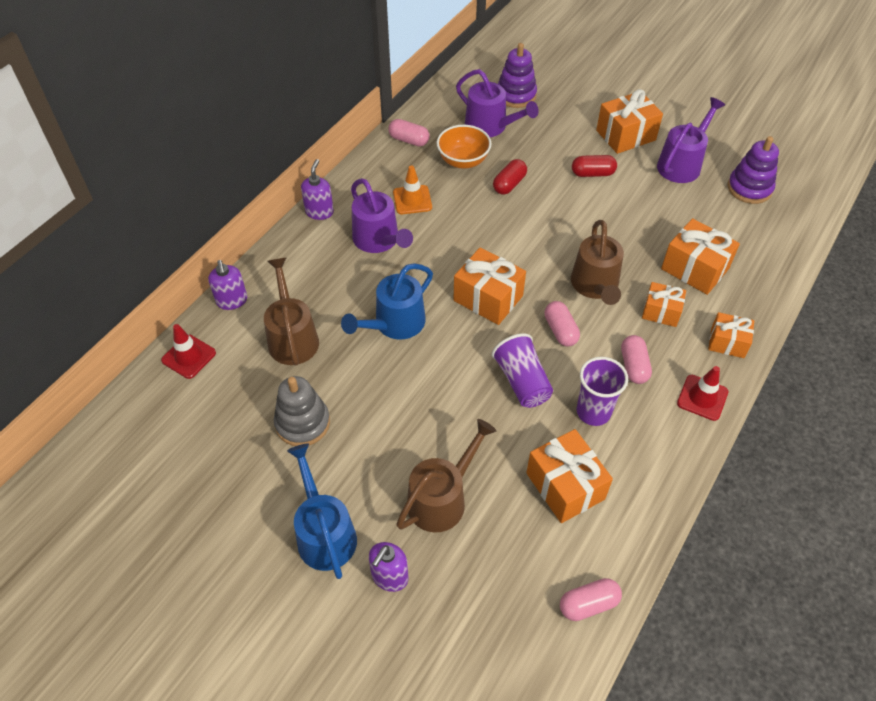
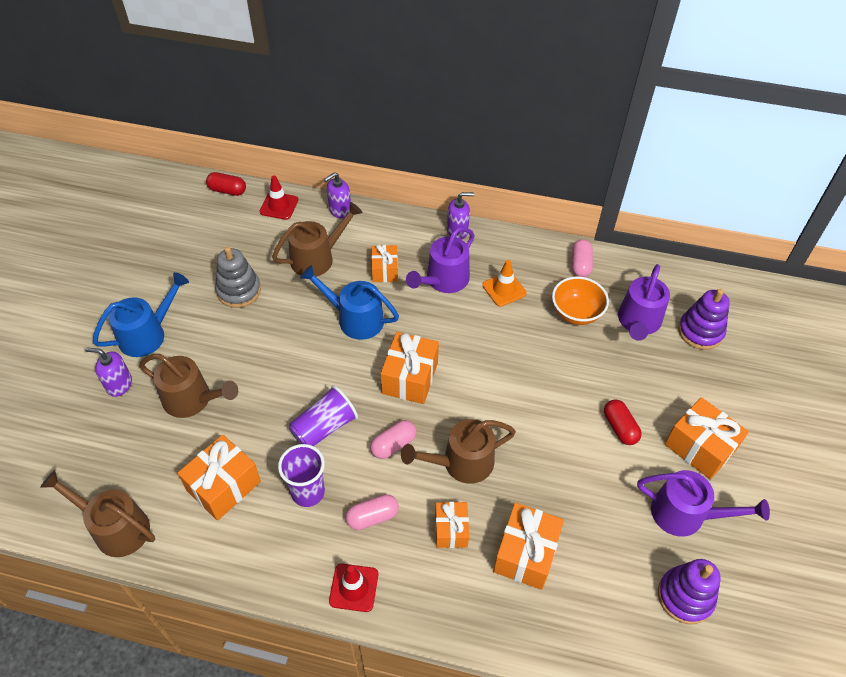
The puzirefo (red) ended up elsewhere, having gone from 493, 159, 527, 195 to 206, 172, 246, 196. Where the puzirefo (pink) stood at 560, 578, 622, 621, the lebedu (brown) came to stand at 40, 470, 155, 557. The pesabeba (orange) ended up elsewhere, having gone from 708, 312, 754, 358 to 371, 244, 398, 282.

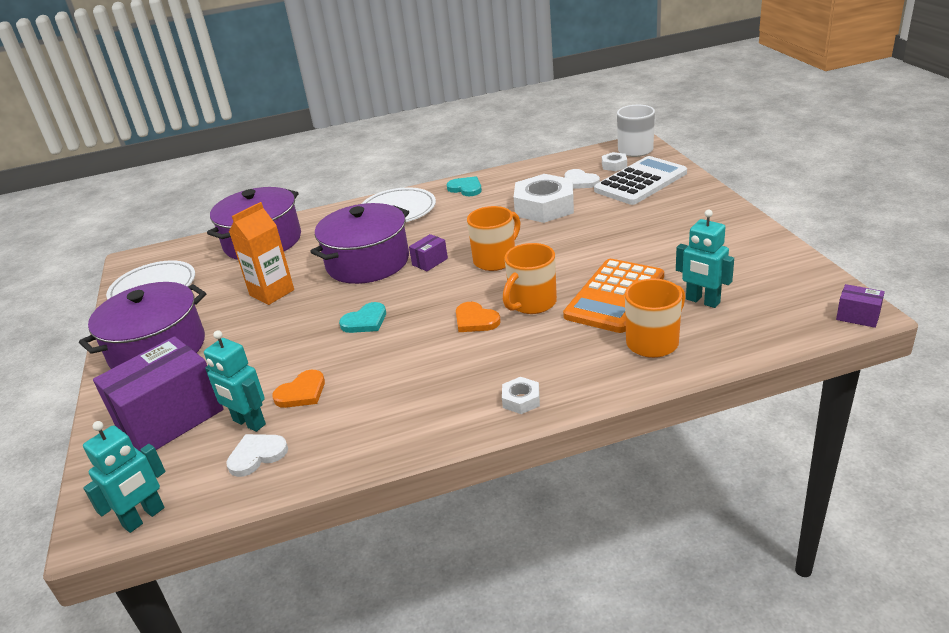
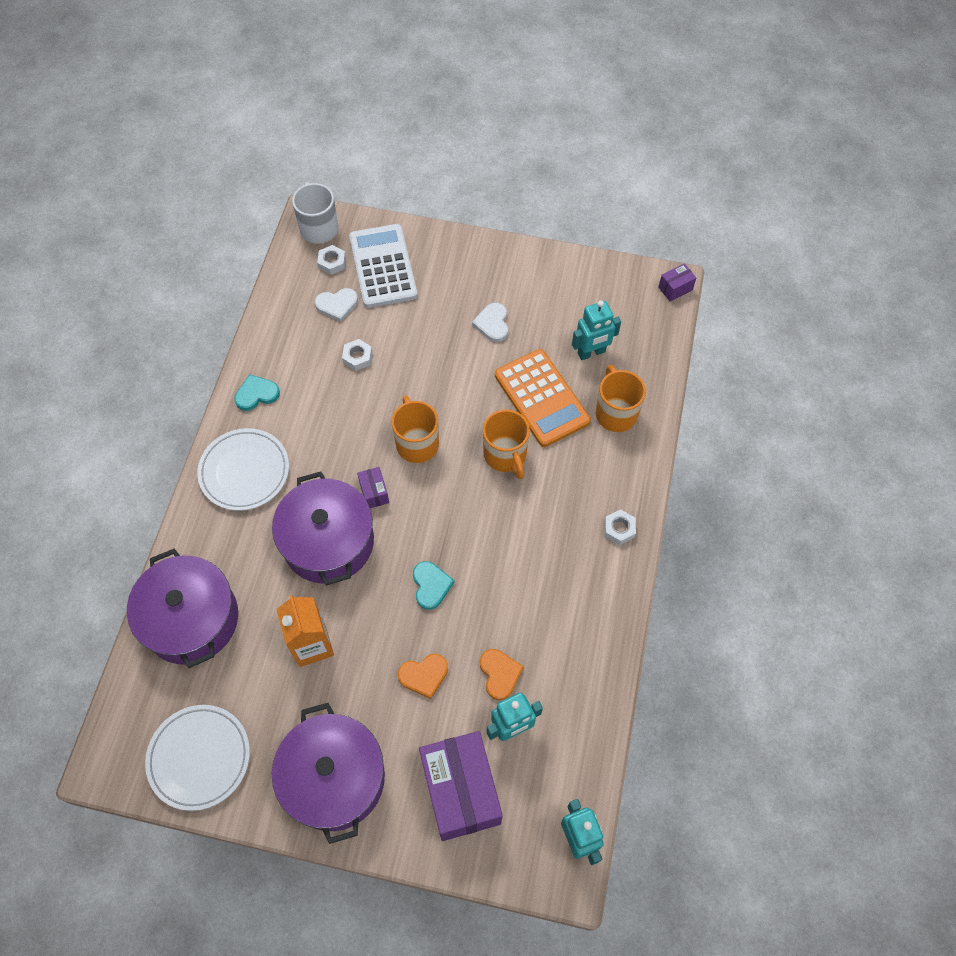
The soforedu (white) ended up elsewhere, having gone from 226, 434, 288, 477 to 472, 303, 508, 342. The soforedu (orange) ended up elsewhere, having gone from 456, 302, 501, 332 to 398, 654, 448, 699. The size of the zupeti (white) at 514, 174, 574, 223 changed by a factor of 0.45.

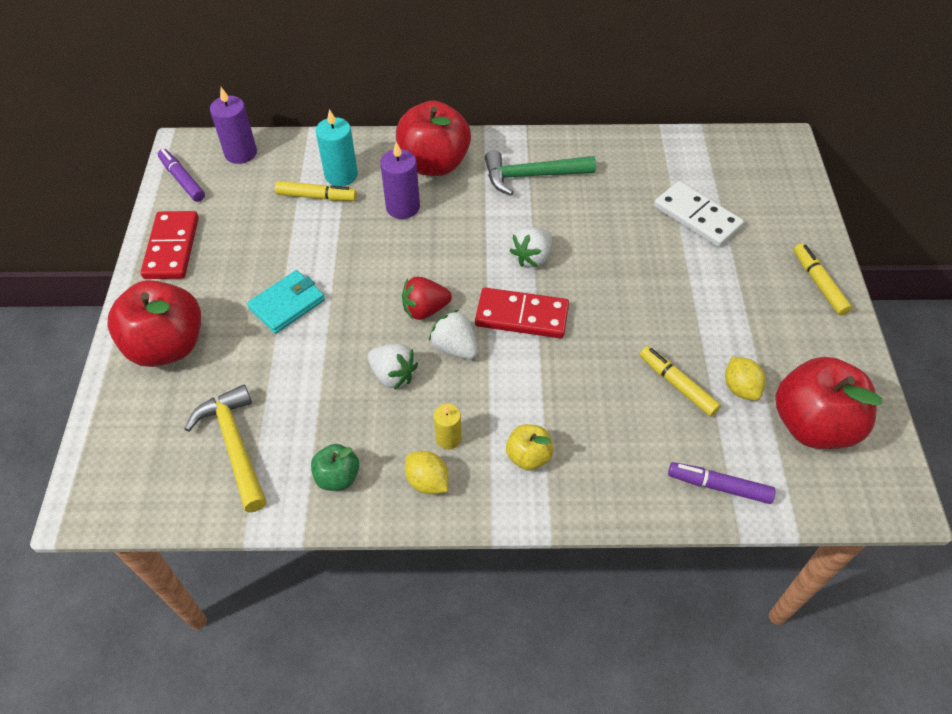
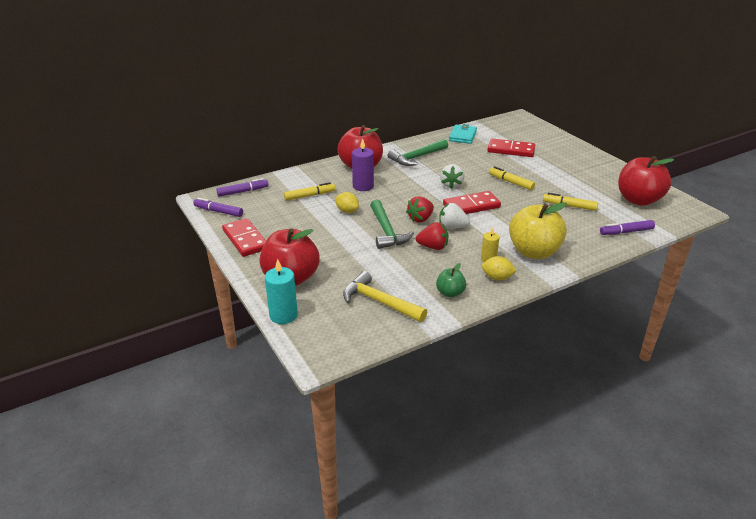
Where the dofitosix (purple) stood at 210, 87, 257, 164, the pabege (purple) came to stand at 216, 178, 269, 197. The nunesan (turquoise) ended up elsewhere, having gone from 247, 270, 325, 334 to 449, 124, 477, 144. The dofitosix (turquoise) ended up elsewhere, having gone from 316, 109, 358, 186 to 265, 259, 298, 324. What was the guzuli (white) at 368, 344, 418, 389 turned into the guzuli (red) at 416, 222, 448, 250. The size of the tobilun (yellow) at 506, 424, 553, 471 changed by a factor of 2.02. What was the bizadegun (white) at 654, 181, 744, 247 turned into the bizadegun (red) at 487, 138, 535, 157. The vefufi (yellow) ended up elsewhere, having gone from 725, 357, 766, 401 to 336, 192, 359, 213. The pabege (yellow) ended up elsewhere, having gone from 794, 243, 852, 315 to 489, 166, 535, 190. The second view gained the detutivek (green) at 370, 199, 414, 249.

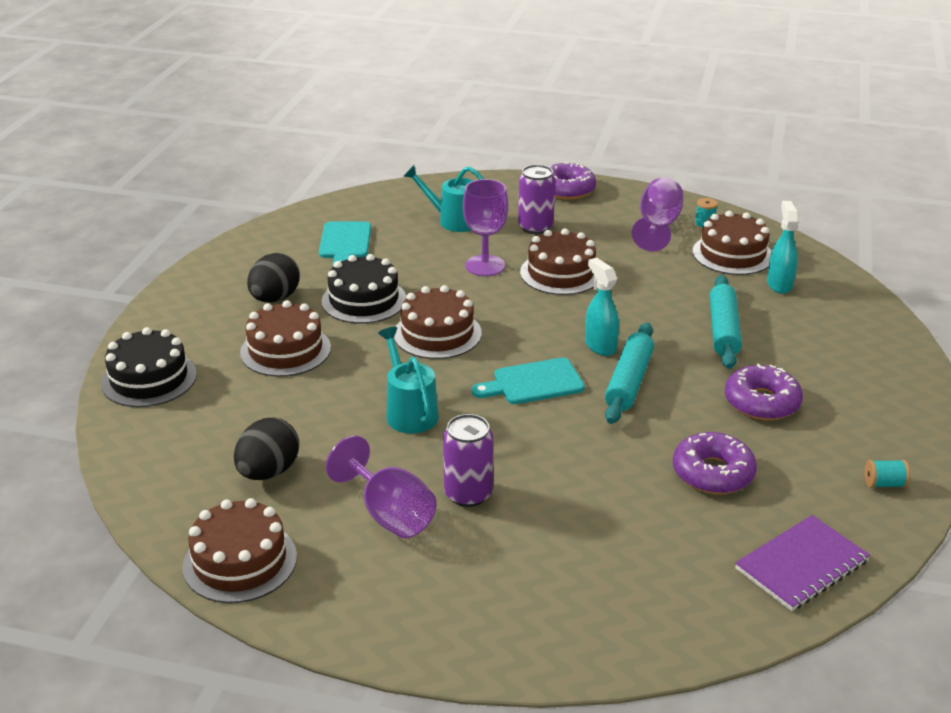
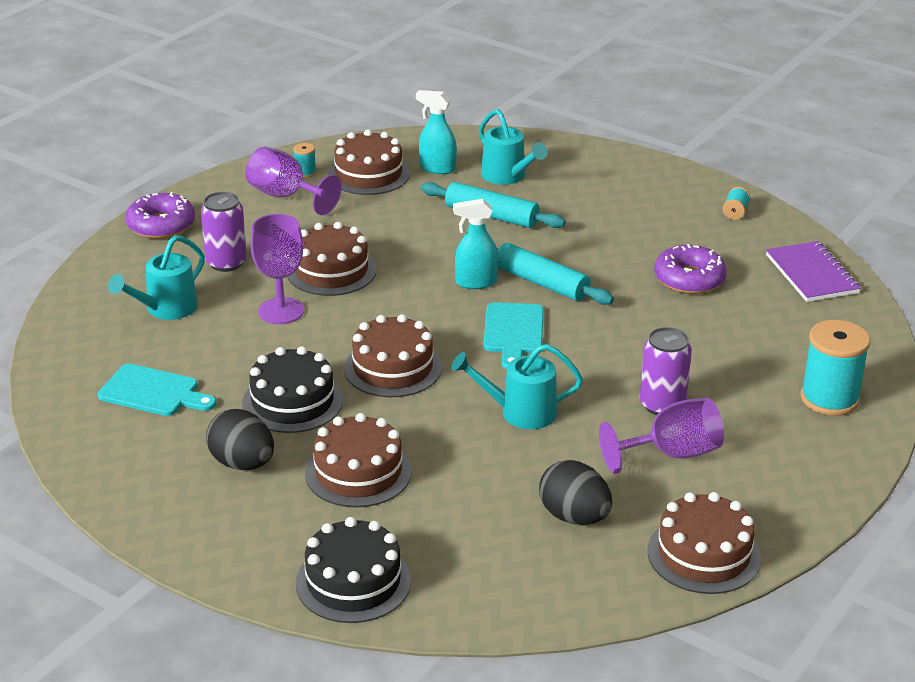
The second view lost the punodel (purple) at 725, 364, 803, 420. The second view gained the lebedu (turquoise) at 479, 109, 548, 185. The second view gained the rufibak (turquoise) at 801, 320, 870, 416.

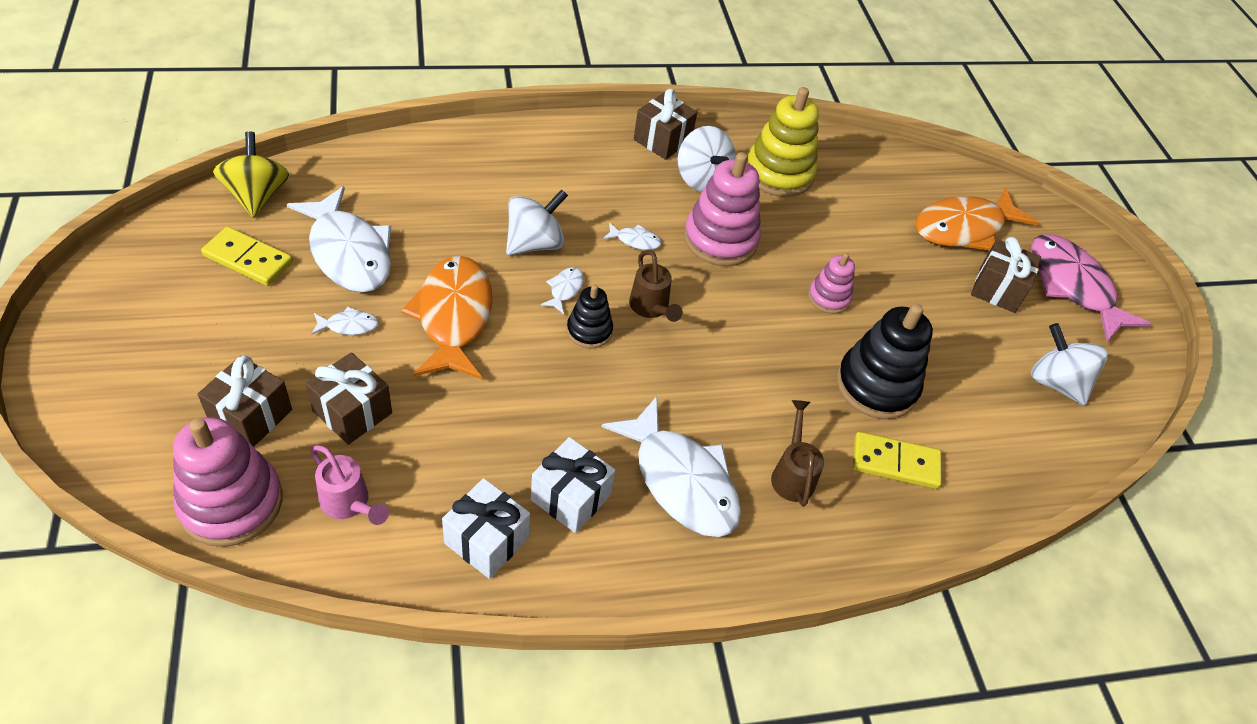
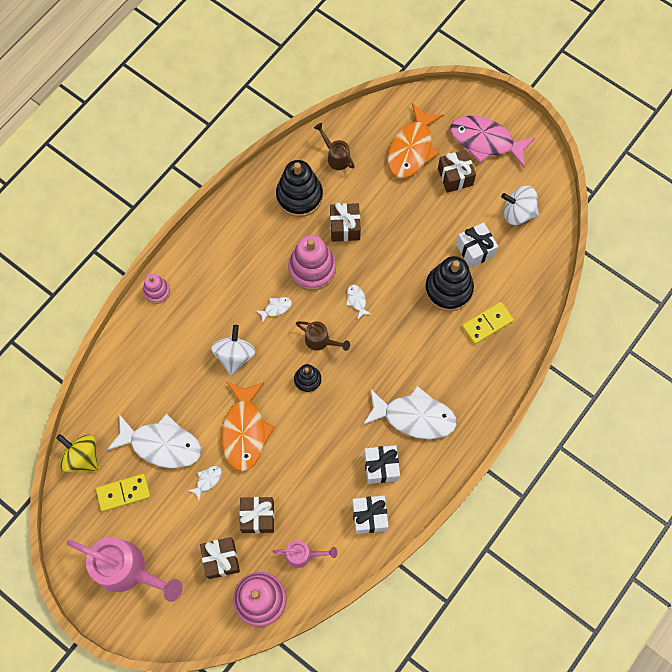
The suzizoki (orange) at 401, 256, 492, 379 ended up facing another way, 135 degrees counterclockwise from before. The suzizoki (white) ended up elsewhere, having gone from 541, 267, 584, 314 to 346, 285, 372, 320. The pesabeba (brown) ended up elsewhere, having gone from 634, 89, 697, 160 to 330, 203, 361, 242. The second view lost the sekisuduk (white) at 678, 126, 736, 192. What was the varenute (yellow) at 747, 87, 819, 197 turned into the varenute (black) at 276, 160, 323, 217. The lebedu (brown) ended up elsewhere, having gone from 771, 400, 824, 507 to 314, 123, 355, 170. The varenute (pink) ended up elsewhere, having gone from 808, 253, 855, 314 to 143, 274, 170, 304. The second view gained the lebedu (pink) at 66, 537, 183, 602. The second view gained the pesabeba (white) at 456, 222, 498, 268.

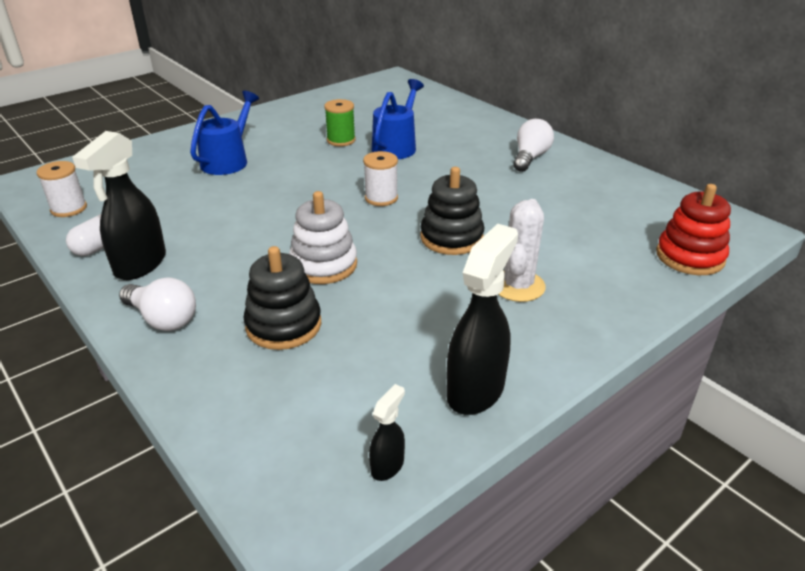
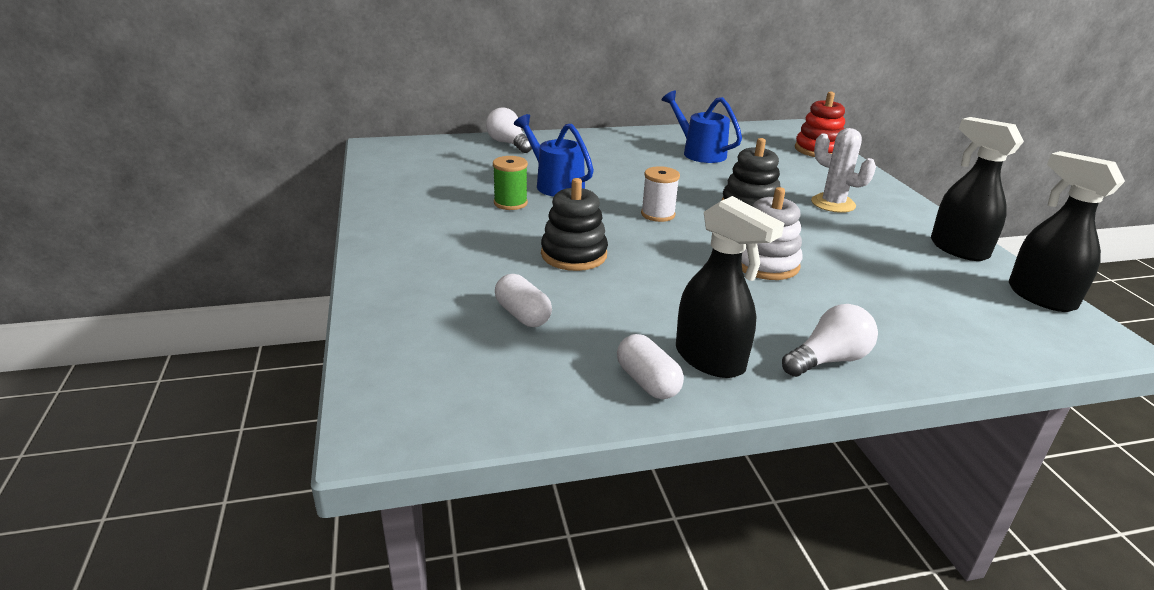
The second view lost the rufibak (white) at 37, 161, 87, 217. The lebedu (blue) ended up elsewhere, having gone from 190, 91, 259, 175 to 662, 91, 742, 163. The varenute (black) ended up elsewhere, having gone from 244, 246, 322, 350 to 541, 178, 608, 271. The size of the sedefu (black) at 369, 384, 405, 481 changed by a factor of 2.07. The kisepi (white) ended up elsewhere, having gone from 513, 119, 554, 172 to 486, 107, 532, 153. The second view gained the puzirefo (white) at 495, 274, 552, 327.

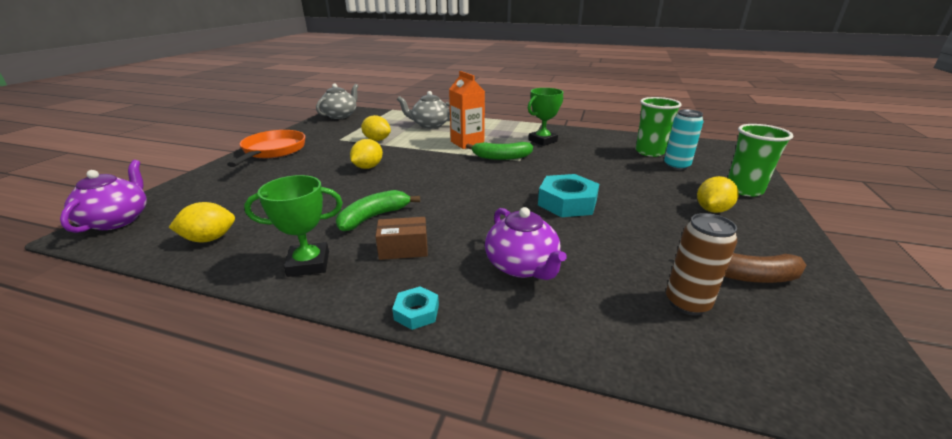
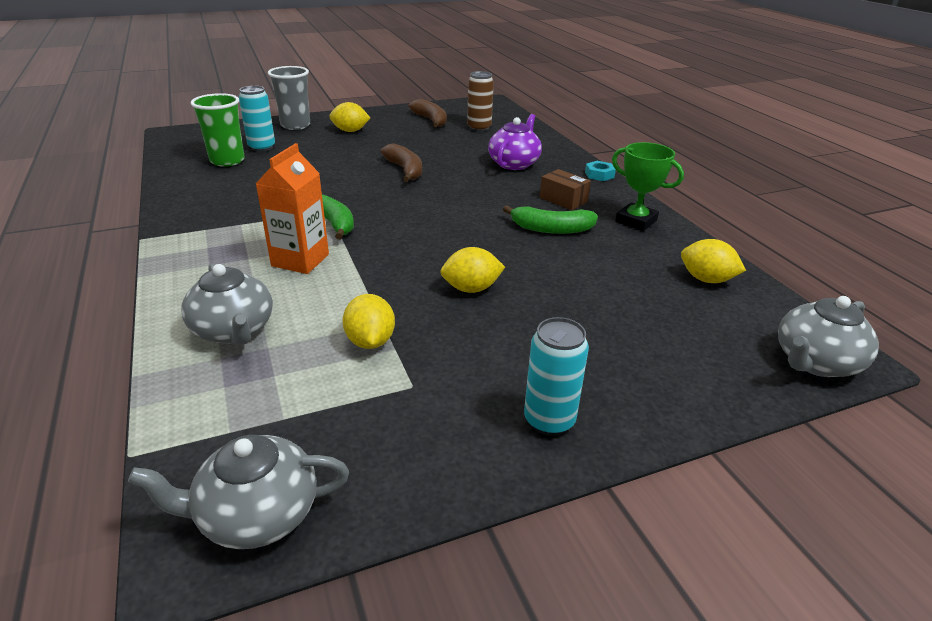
What was the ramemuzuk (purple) at 60, 160, 147, 233 turned into the ramemuzuk (grey) at 778, 296, 879, 377. Where the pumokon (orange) stood at 227, 130, 305, 167, the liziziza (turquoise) came to stand at 524, 317, 589, 436. The second view lost the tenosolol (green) at 528, 88, 563, 146. Where the zupeti (turquoise) stood at 538, 174, 599, 217, the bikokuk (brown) came to stand at 380, 143, 422, 182. What was the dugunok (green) at 728, 124, 793, 197 turned into the dugunok (grey) at 268, 66, 310, 130.

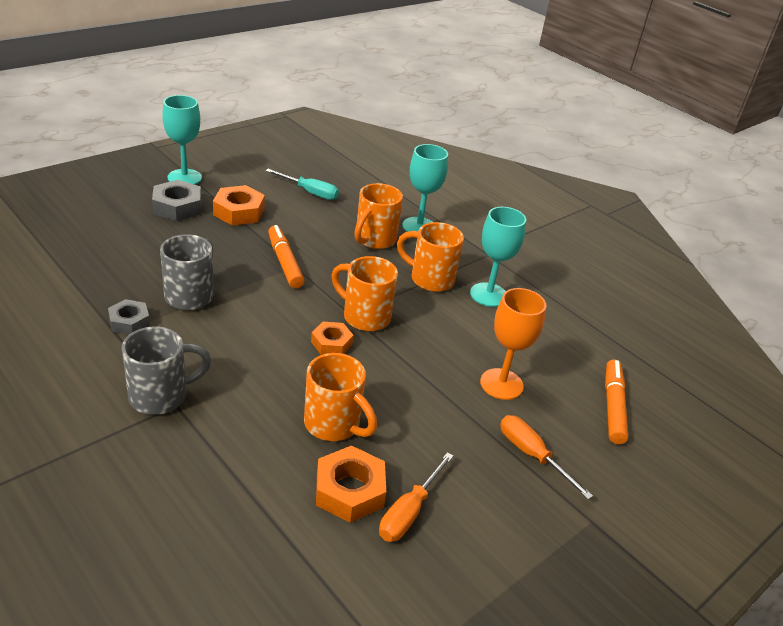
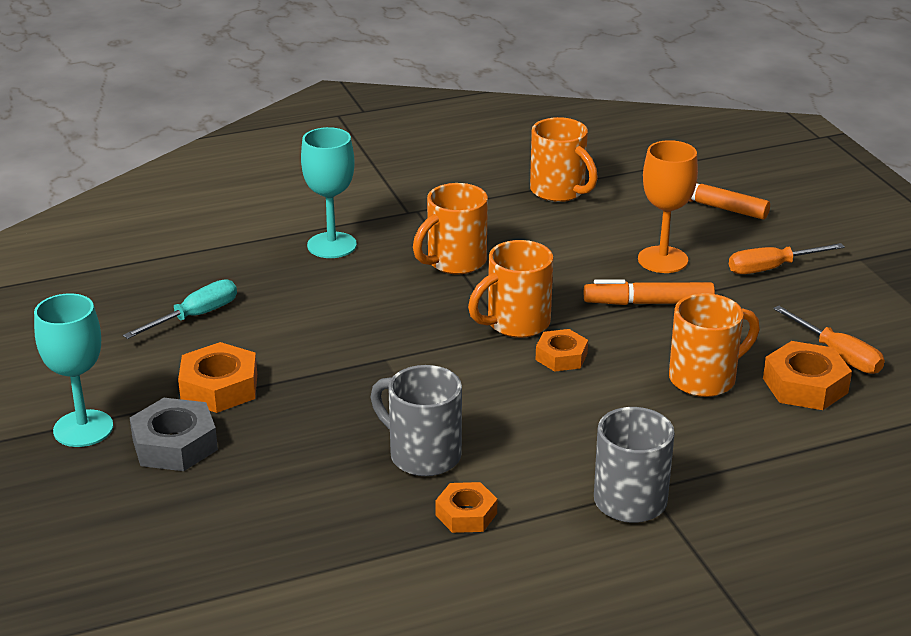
What was the zupeti (grey) at 108, 299, 150, 334 turned into the zupeti (orange) at 435, 482, 497, 533. The pabege (orange) ended up elsewhere, having gone from 268, 225, 305, 288 to 584, 279, 715, 305. The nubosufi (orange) ended up elsewhere, having gone from 354, 183, 403, 249 to 530, 117, 598, 202. The second view lost the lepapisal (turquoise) at 470, 207, 526, 307.

